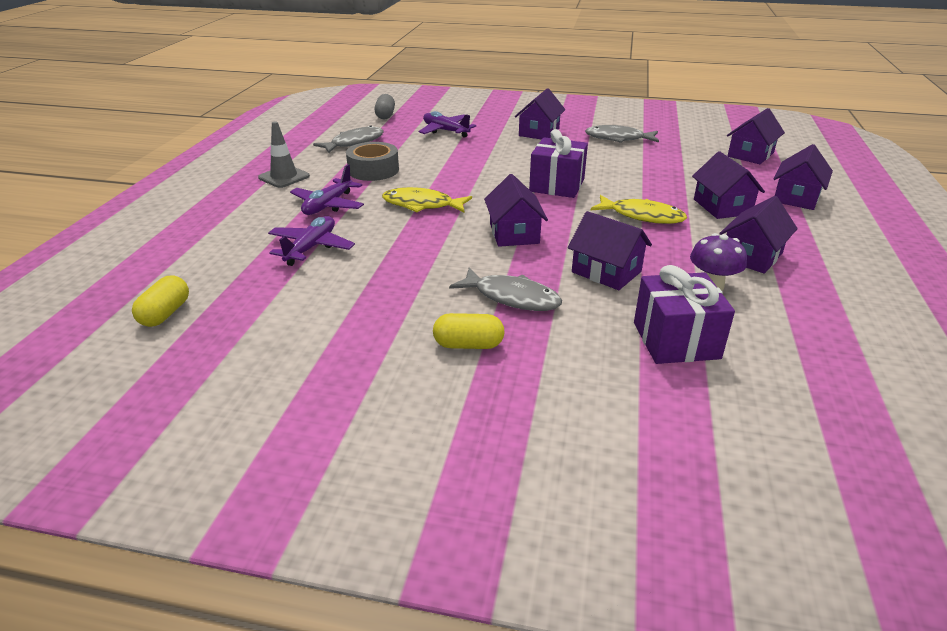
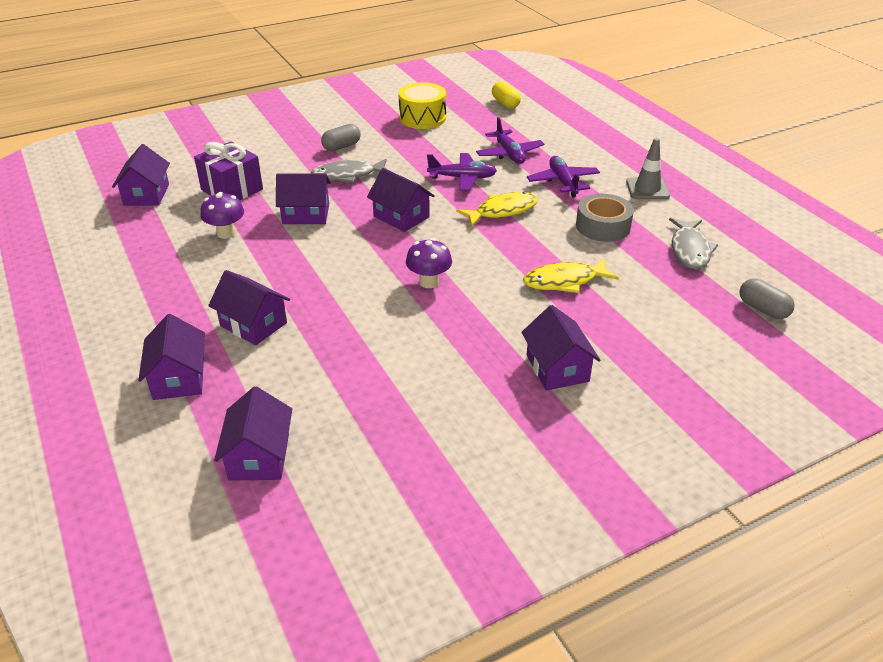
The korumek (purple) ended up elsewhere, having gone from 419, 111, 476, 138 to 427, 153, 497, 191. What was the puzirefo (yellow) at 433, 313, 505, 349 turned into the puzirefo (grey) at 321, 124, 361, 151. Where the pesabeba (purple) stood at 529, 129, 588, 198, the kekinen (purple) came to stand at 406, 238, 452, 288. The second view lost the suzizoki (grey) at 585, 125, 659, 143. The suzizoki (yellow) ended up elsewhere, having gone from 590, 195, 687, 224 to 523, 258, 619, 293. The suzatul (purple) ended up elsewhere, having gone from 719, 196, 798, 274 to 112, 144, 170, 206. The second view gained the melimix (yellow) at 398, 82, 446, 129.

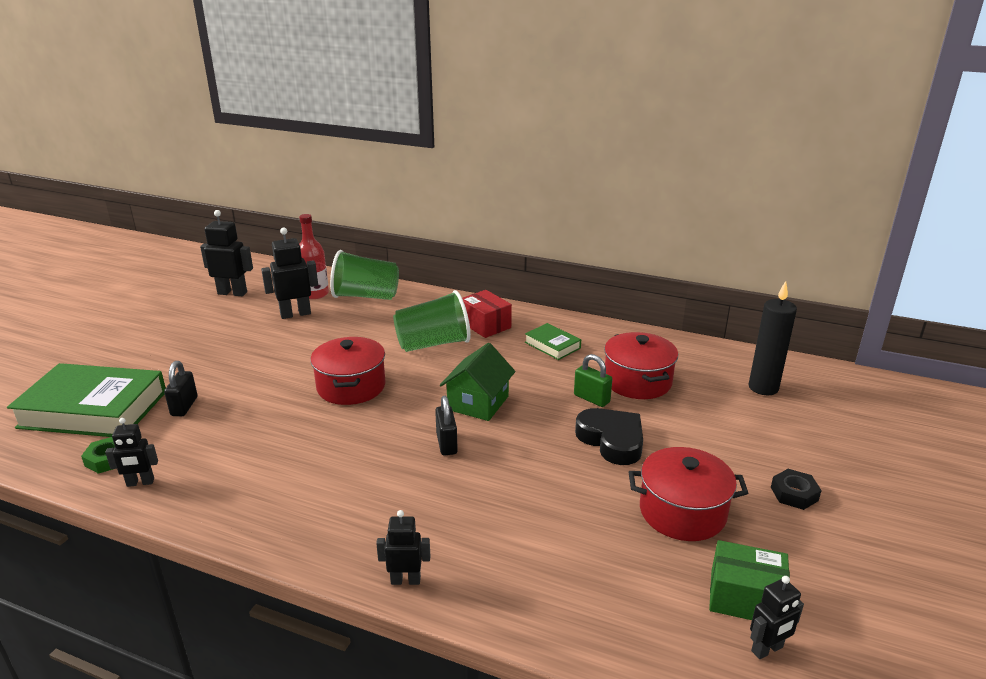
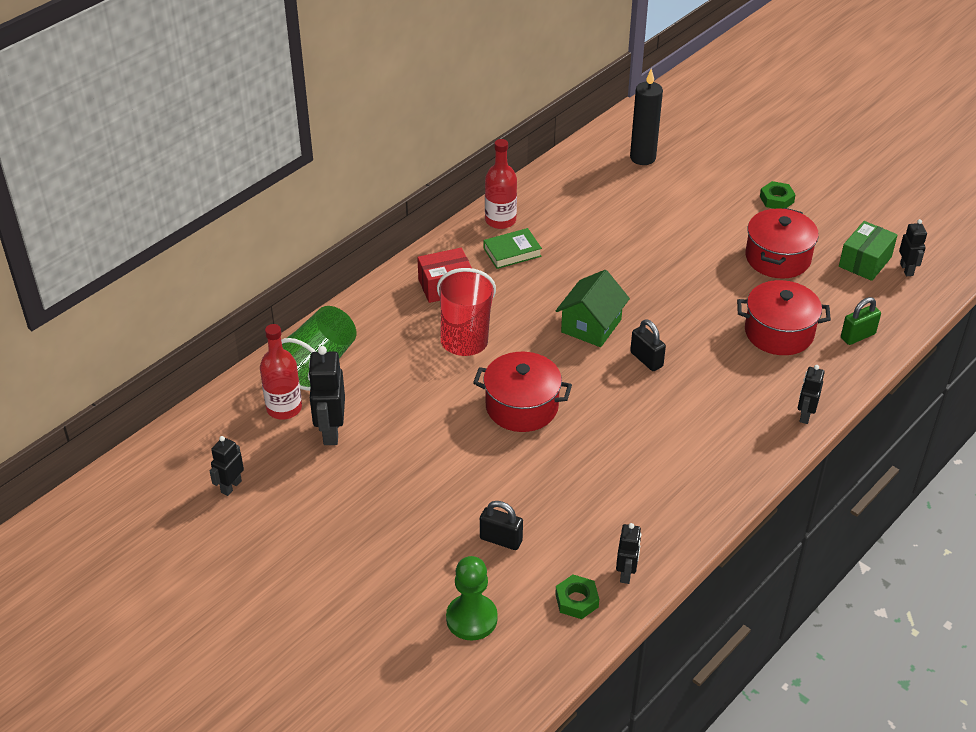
Where the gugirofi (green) stood at 7, 363, 166, 437, the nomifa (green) came to stand at 446, 556, 498, 641. The size of the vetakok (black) at 200, 210, 253, 296 changed by a factor of 0.61. What was the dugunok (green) at 393, 290, 471, 352 turned into the dugunok (red) at 437, 268, 496, 356. The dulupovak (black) at 435, 396, 458, 456 ended up facing another way, 45 degrees clockwise from before. The suzatul (green) at 440, 343, 515, 421 ended up facing another way, 75 degrees clockwise from before. The dulupovak (green) ended up elsewhere, having gone from 574, 354, 612, 407 to 841, 297, 881, 345. The second view lost the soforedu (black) at 575, 408, 643, 465. The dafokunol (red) ended up elsewhere, having gone from 604, 332, 678, 399 to 737, 280, 831, 355. What was the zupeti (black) at 771, 469, 822, 510 turned into the zupeti (green) at 760, 181, 796, 209. The second view gained the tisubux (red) at 485, 139, 517, 229.

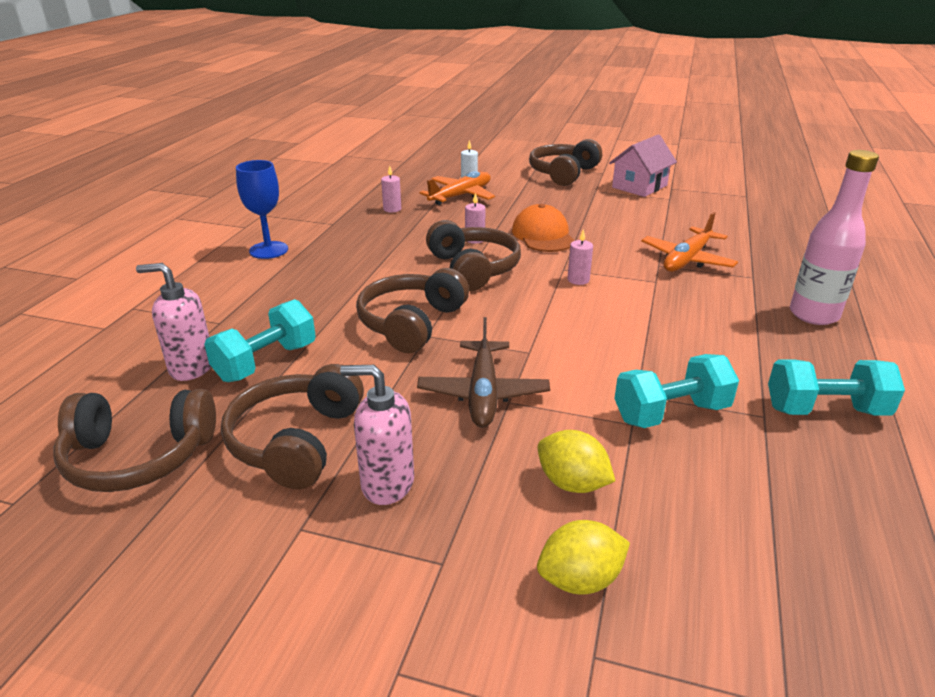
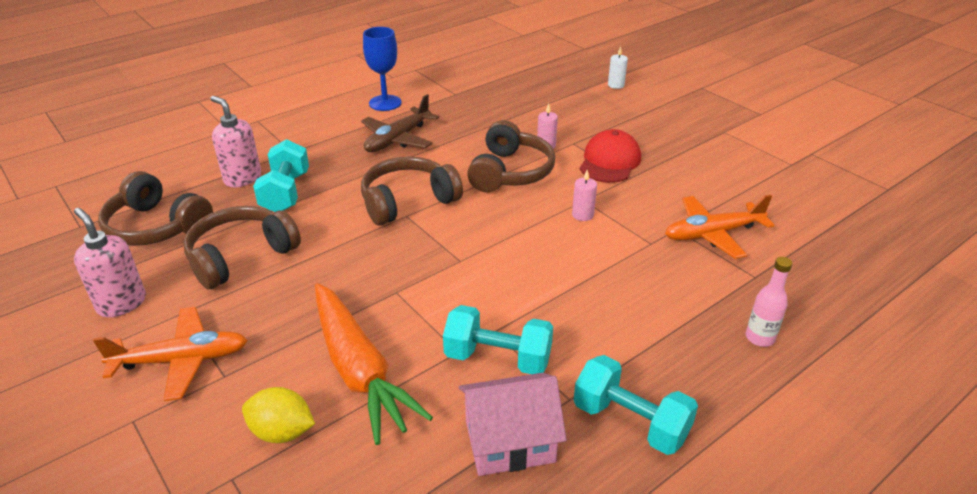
The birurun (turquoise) at 204, 299, 316, 382 ended up facing another way, 75 degrees counterclockwise from before. The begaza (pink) ended up elsewhere, having gone from 340, 365, 414, 505 to 74, 208, 146, 317. The second view lost the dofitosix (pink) at 381, 166, 401, 212. The korumek (brown) ended up elsewhere, having gone from 417, 317, 550, 428 to 361, 94, 439, 152. The korumek (orange) ended up elsewhere, having gone from 419, 171, 495, 205 to 93, 307, 248, 401. What was the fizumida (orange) at 512, 204, 575, 252 turned into the fizumida (red) at 580, 129, 641, 183. The second view lost the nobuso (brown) at 529, 139, 602, 186. Where the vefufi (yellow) stood at 537, 430, 615, 493, the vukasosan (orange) came to stand at 315, 283, 433, 445. The suzatul (pink) ended up elsewhere, having gone from 609, 134, 677, 197 to 459, 373, 567, 476. The size of the tisubux (pink) at 790, 150, 879, 325 changed by a factor of 0.55.

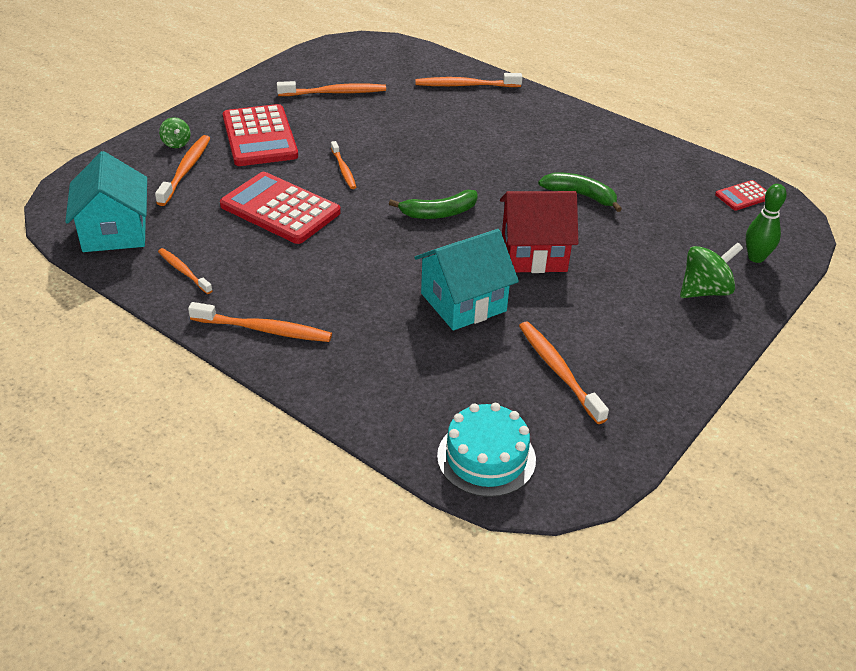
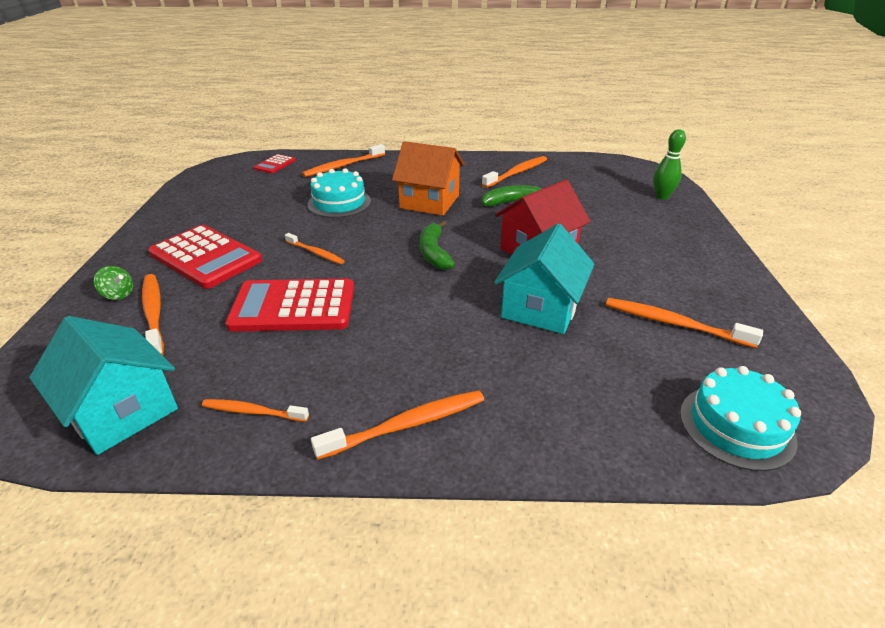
The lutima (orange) ended up elsewhere, having gone from 277, 81, 386, 96 to 482, 156, 547, 188. The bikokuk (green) at 389, 190, 478, 219 ended up facing another way, 135 degrees clockwise from before. The second view lost the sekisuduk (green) at 680, 242, 743, 298. The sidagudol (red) ended up elsewhere, having gone from 715, 180, 767, 210 to 254, 154, 295, 173. The second view gained the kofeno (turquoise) at 308, 168, 371, 218. The second view gained the suzatul (orange) at 392, 141, 465, 216.

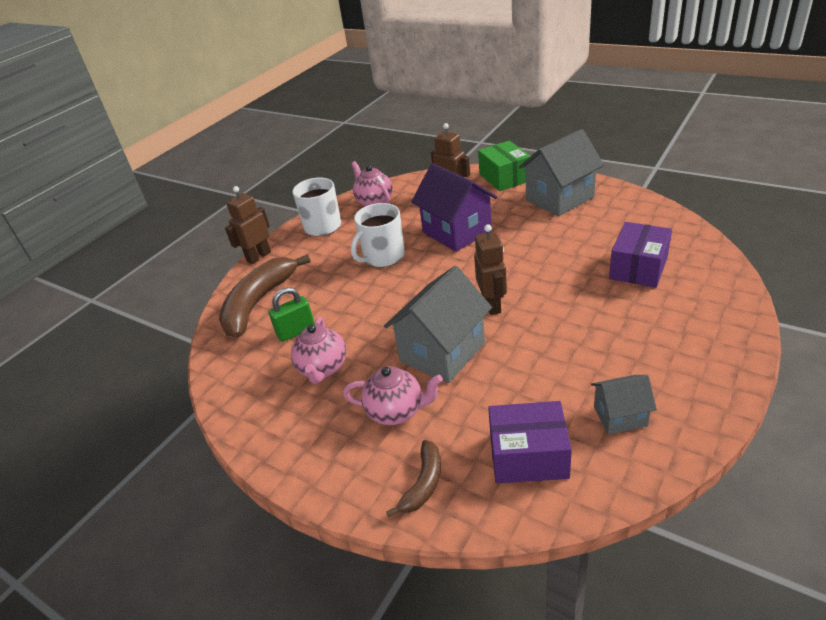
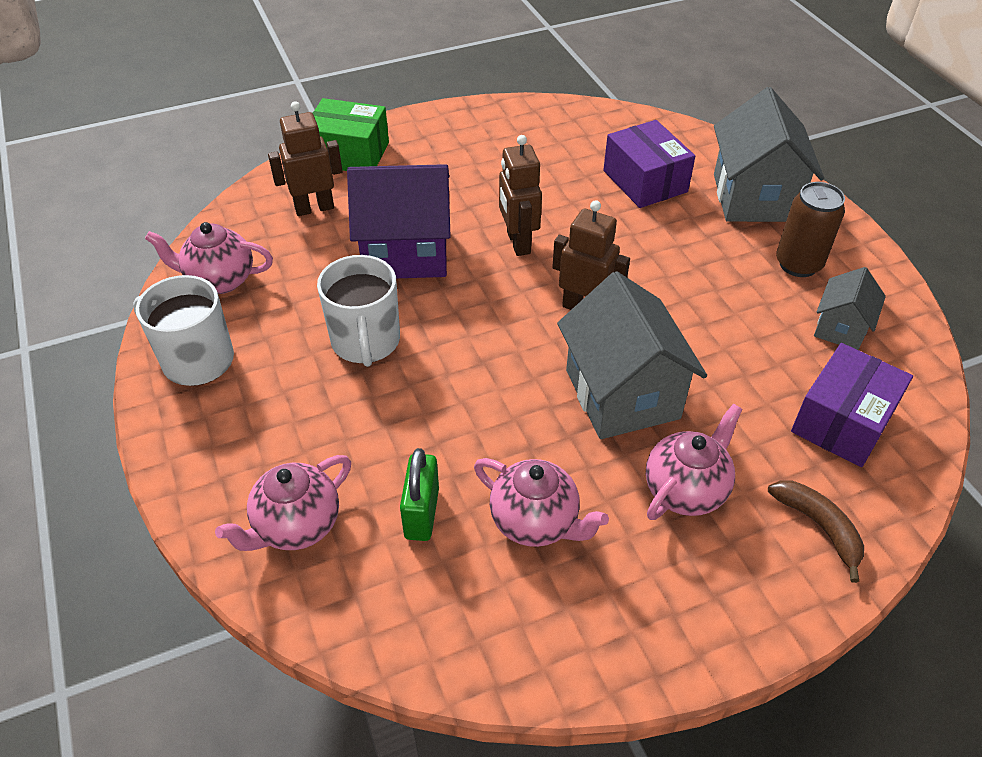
Where the bikokuk (brown) stood at 219, 254, 311, 338, the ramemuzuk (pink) came to stand at 215, 455, 351, 551. The vetakok (brown) ended up elsewhere, having gone from 225, 186, 271, 264 to 499, 135, 542, 256. The suzatul (grey) ended up elsewhere, having gone from 519, 129, 604, 216 to 714, 87, 824, 222. The second view gained the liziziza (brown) at 776, 182, 845, 277.

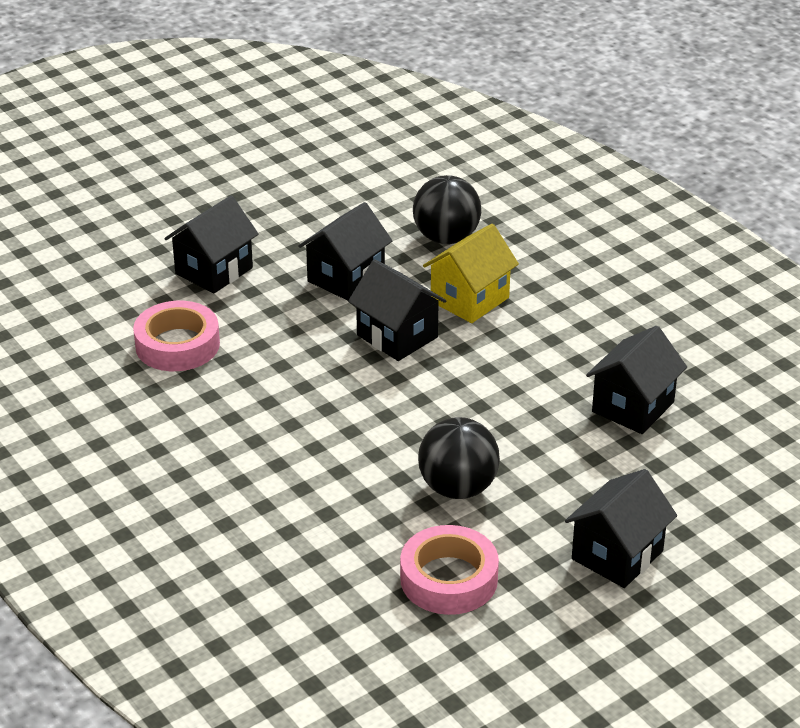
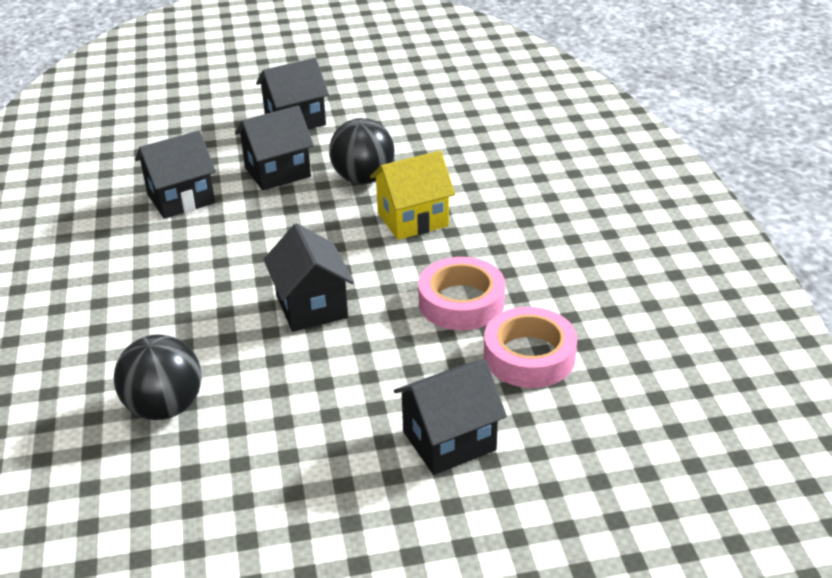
The suzatul (black) ended up elsewhere, having gone from 298, 202, 392, 301 to 235, 106, 314, 191. The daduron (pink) ended up elsewhere, having gone from 400, 525, 499, 615 to 418, 257, 505, 330. The suzatul (yellow) ended up elsewhere, having gone from 423, 224, 519, 323 to 370, 151, 455, 240.

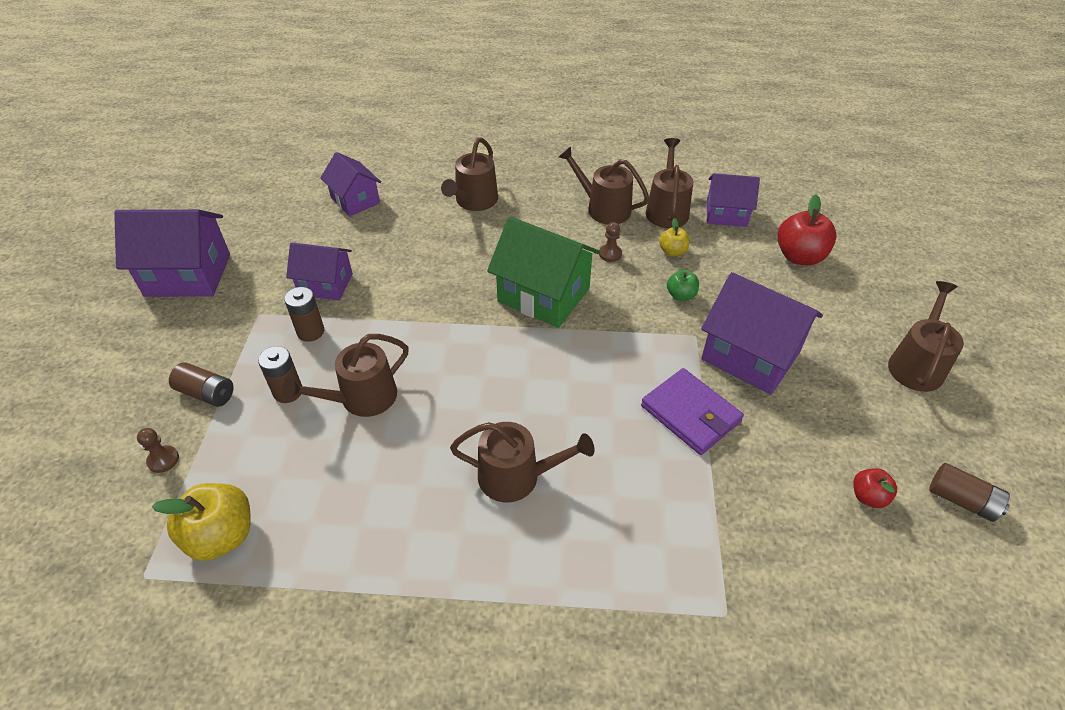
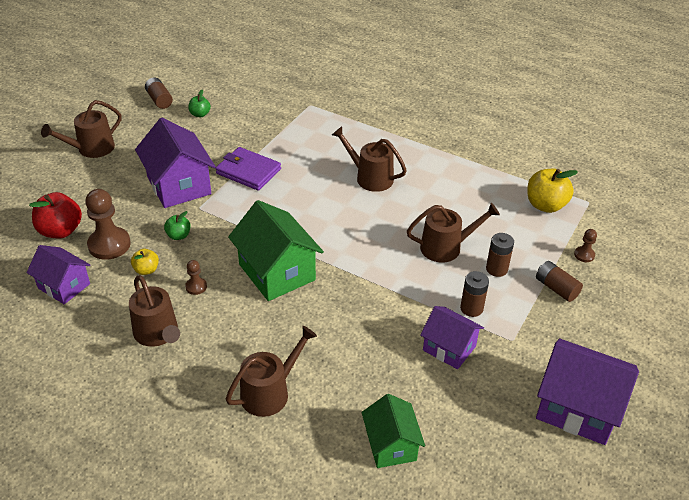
What was the suzatul (purple) at 320, 152, 381, 216 turned into the suzatul (green) at 362, 394, 425, 468. The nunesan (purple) at 641, 368, 744, 455 ended up facing another way, 45 degrees counterclockwise from before. The second view lost the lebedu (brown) at 646, 138, 693, 228. What was the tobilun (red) at 853, 468, 897, 508 turned into the tobilun (green) at 188, 90, 211, 117. The second view gained the nomifa (brown) at 85, 189, 131, 260.

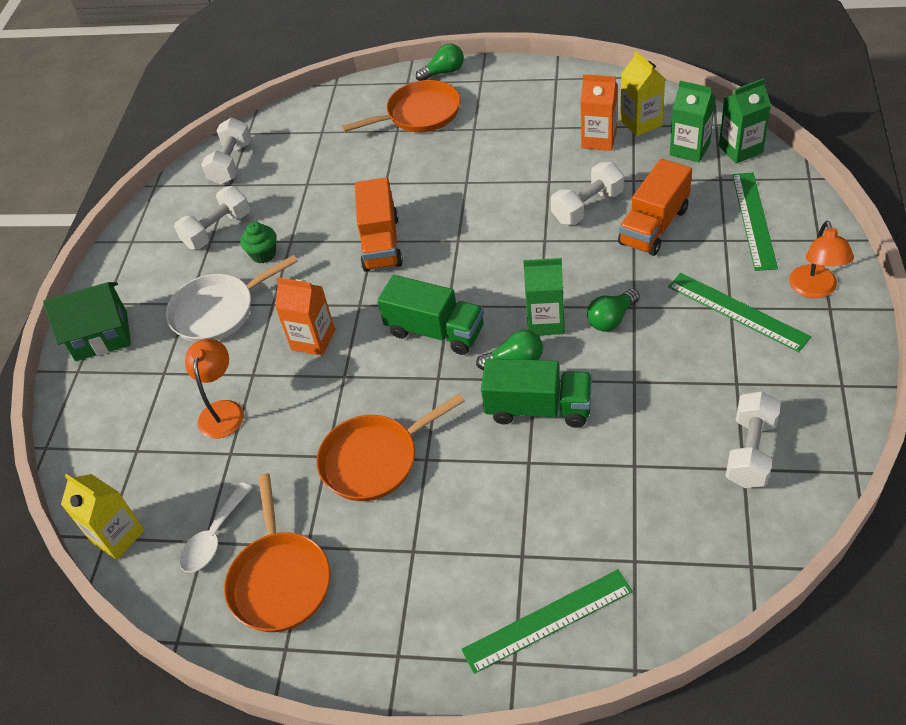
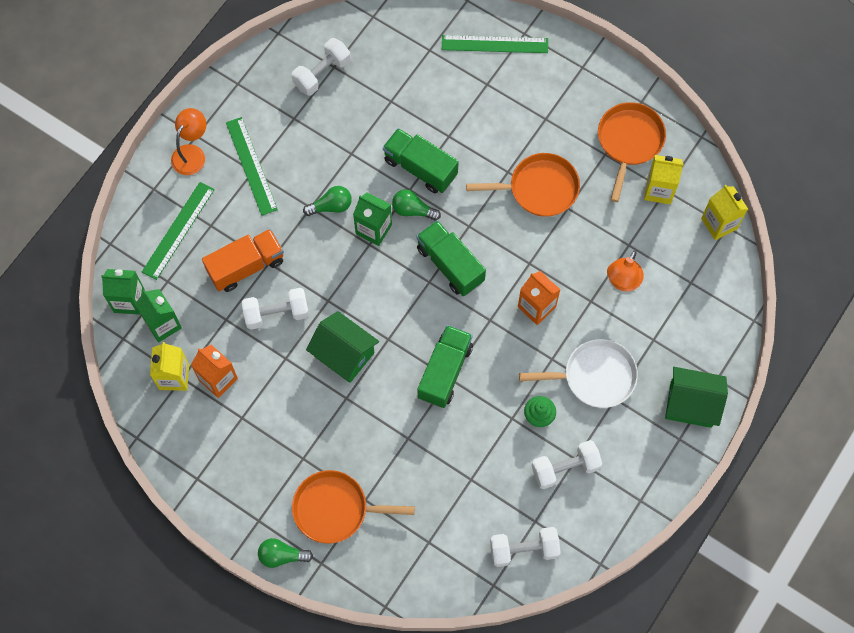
Where the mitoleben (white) stood at 179, 482, 253, 573, the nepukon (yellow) came to stand at 644, 155, 684, 204. The birurun (white) at 201, 118, 251, 185 ended up facing another way, 45 degrees clockwise from before. What was the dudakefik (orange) at 355, 178, 403, 272 turned into the dudakefik (green) at 418, 325, 473, 408. The second view gained the suzatul (green) at 306, 311, 379, 383.

